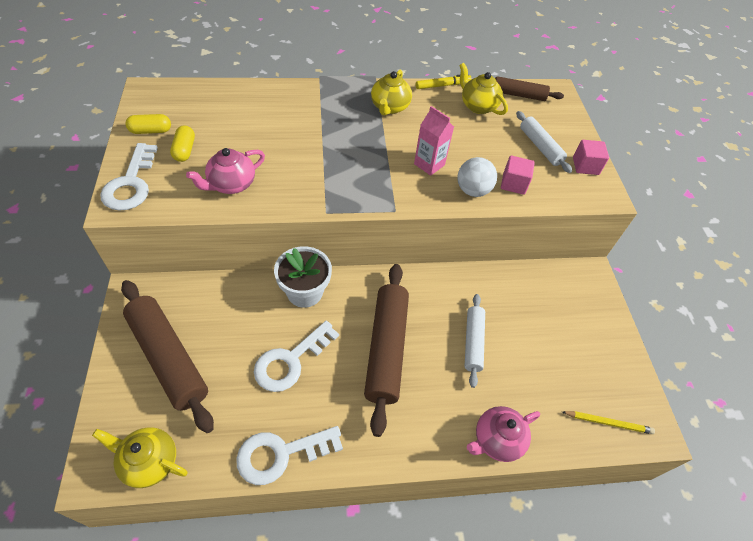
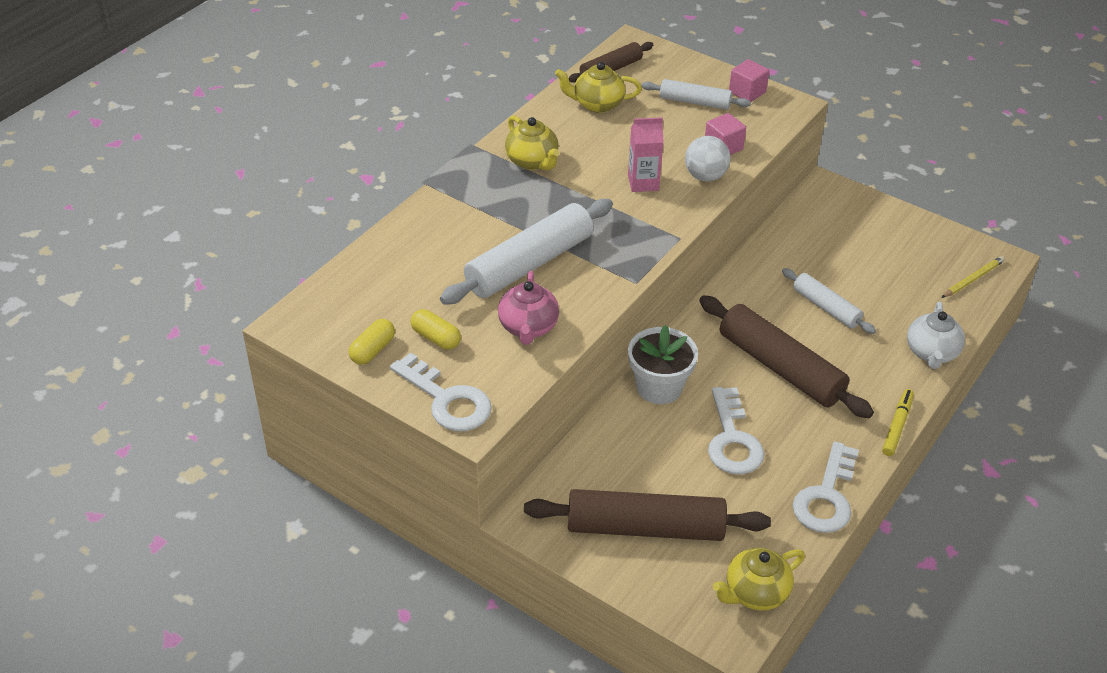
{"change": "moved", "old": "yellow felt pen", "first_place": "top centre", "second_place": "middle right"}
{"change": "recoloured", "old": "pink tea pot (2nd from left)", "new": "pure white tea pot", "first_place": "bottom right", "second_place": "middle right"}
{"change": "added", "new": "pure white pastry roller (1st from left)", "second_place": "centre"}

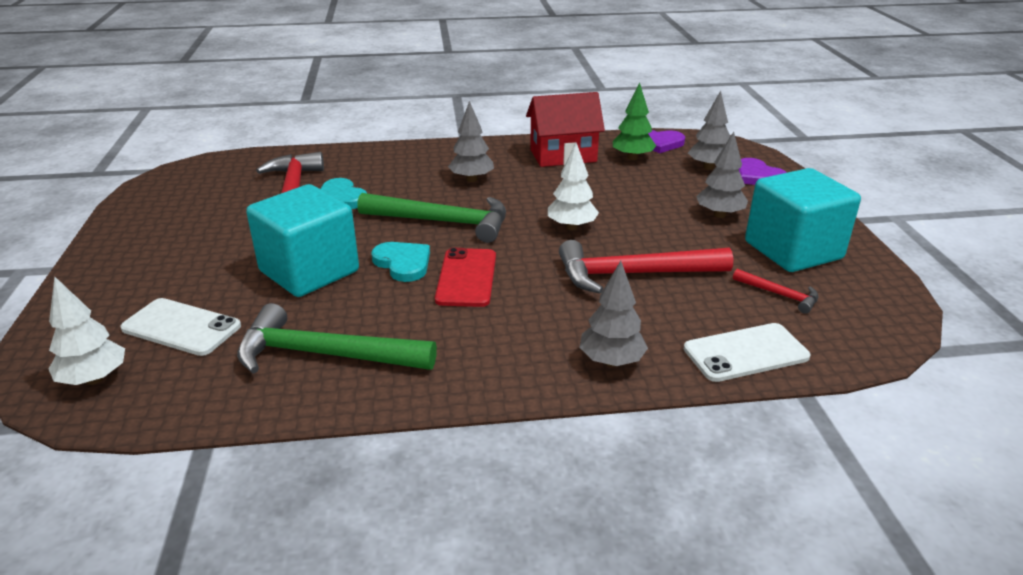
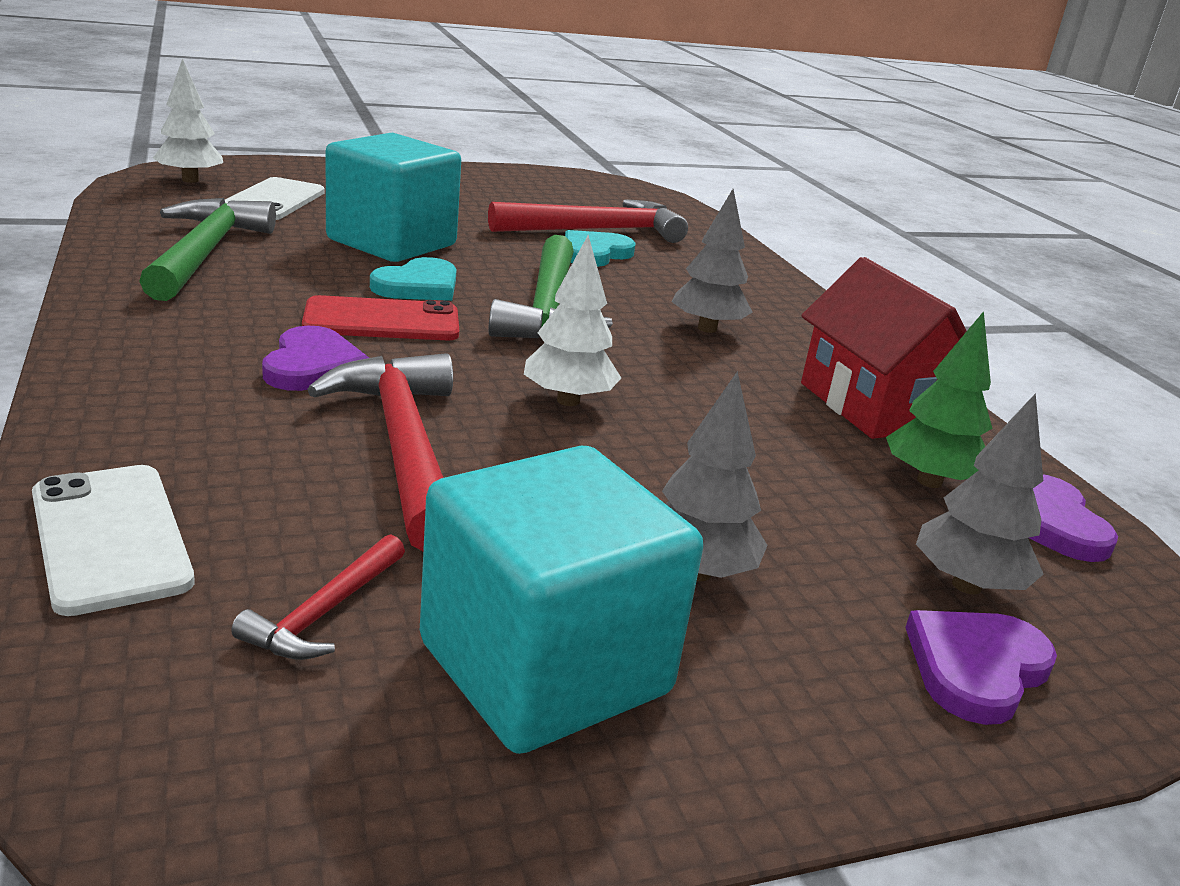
{"change": "removed", "old": "ash-grey fir tree (2nd from left)", "first_place": "centre"}
{"change": "added", "new": "royal purple heart shape (1st from left)", "second_place": "middle left"}

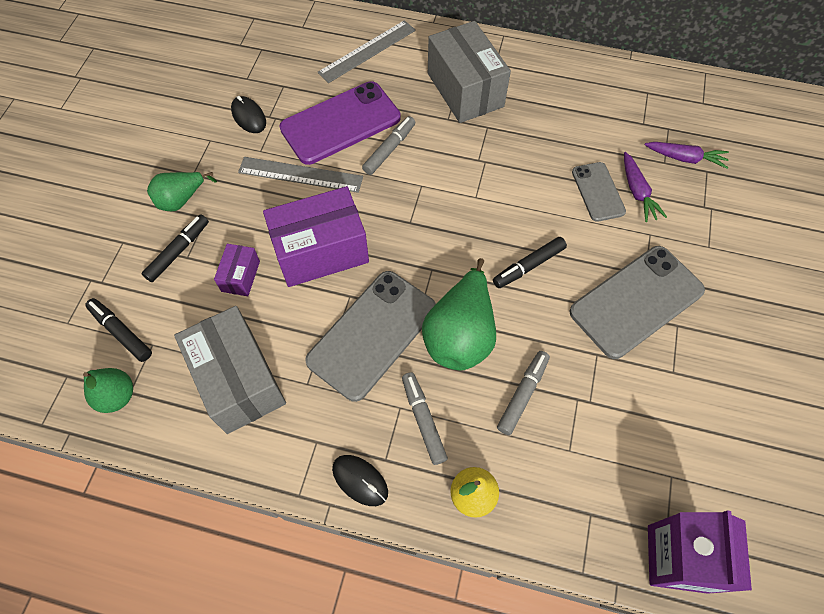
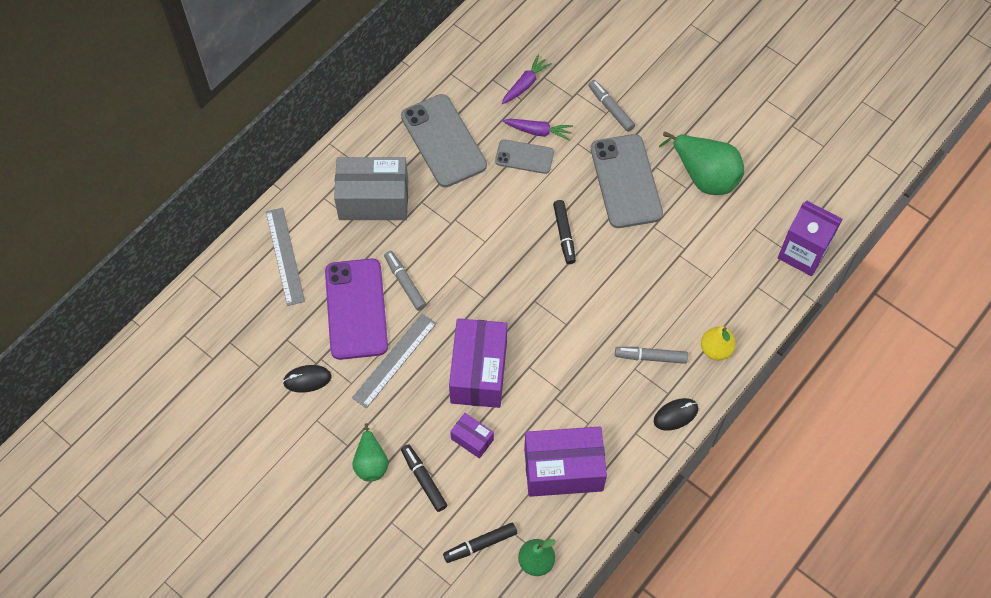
{"change": "moved", "old": "emerald pear (3rd from left)", "first_place": "centre", "second_place": "top right"}
{"change": "moved", "old": "ash-grey smartphone (1st from left)", "first_place": "centre", "second_place": "top centre"}
{"change": "recoloured", "old": "ash-grey parcel (1st from left)", "new": "royal purple parcel (3rd from left)", "first_place": "middle left", "second_place": "bottom centre"}
{"change": "moved", "old": "ash-grey felt pen (3rd from left in the first image)", "new": "ash-grey felt pen (2nd from left)", "first_place": "centre", "second_place": "top centre"}

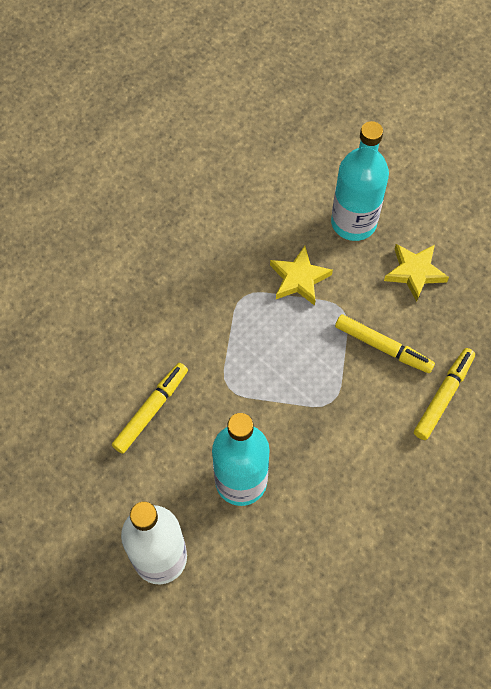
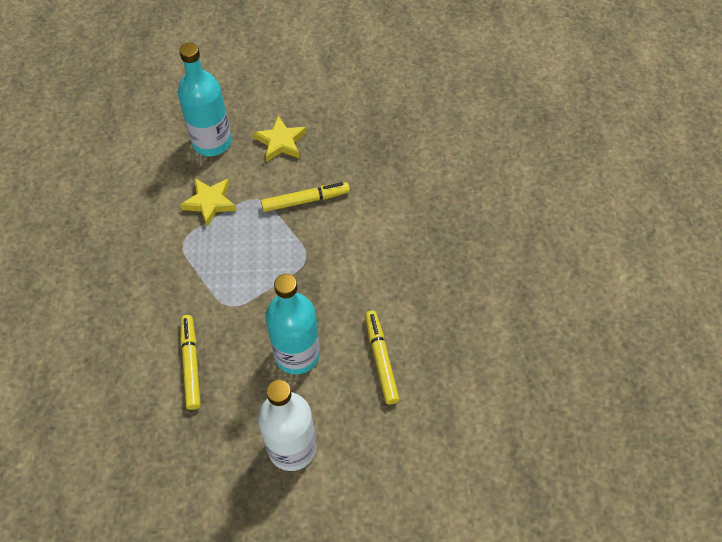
{"change": "moved", "old": "yellow felt pen (3rd from left)", "first_place": "middle right", "second_place": "centre"}

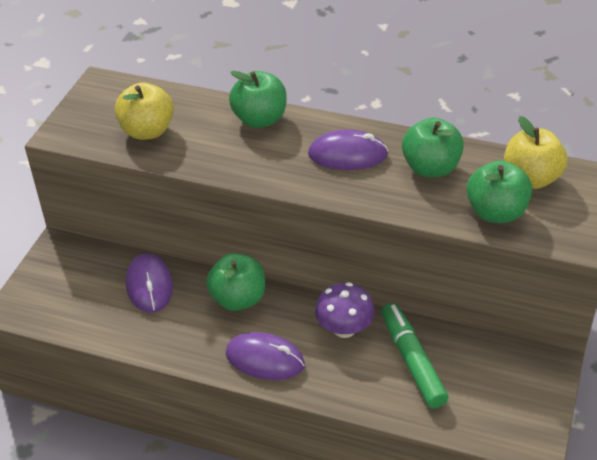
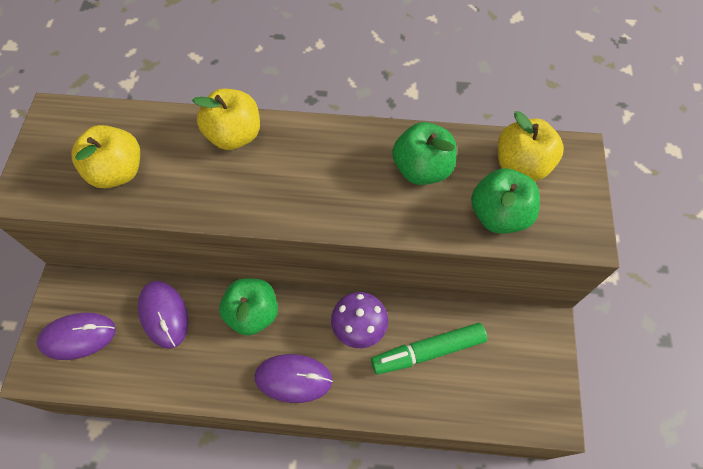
{"change": "recoloured", "old": "emerald apple fruit (2nd from left)", "new": "yellow apple fruit (2nd from left)", "first_place": "top centre", "second_place": "top left"}
{"change": "moved", "old": "royal purple mouse (3rd from left in the first image)", "new": "royal purple mouse (1st from left)", "first_place": "top centre", "second_place": "bottom left"}
{"change": "turned", "old": "emerald felt pen", "first_place": "bottom right", "second_place": "bottom centre", "degrees": -75}

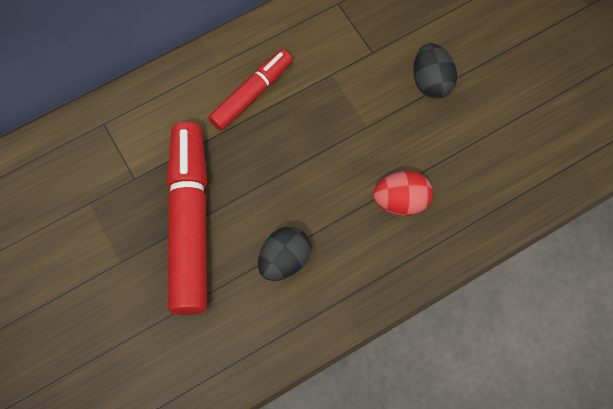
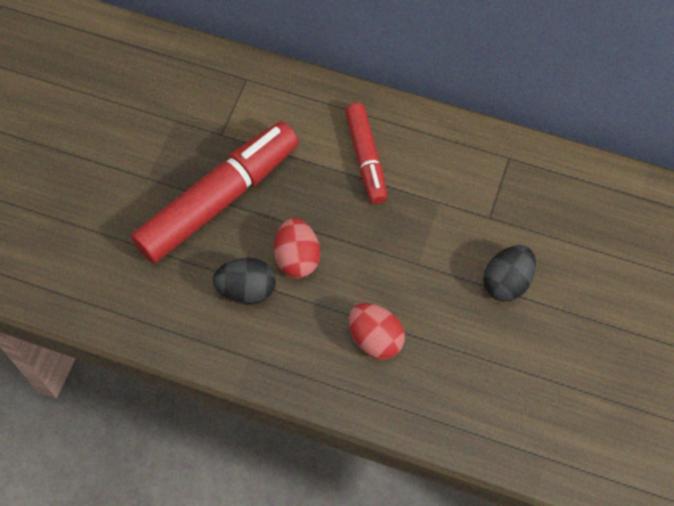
{"change": "turned", "old": "scarlet felt pen (2nd from left)", "first_place": "top centre", "second_place": "top centre", "degrees": 75}
{"change": "added", "new": "scarlet egg (1st from left)", "second_place": "centre"}

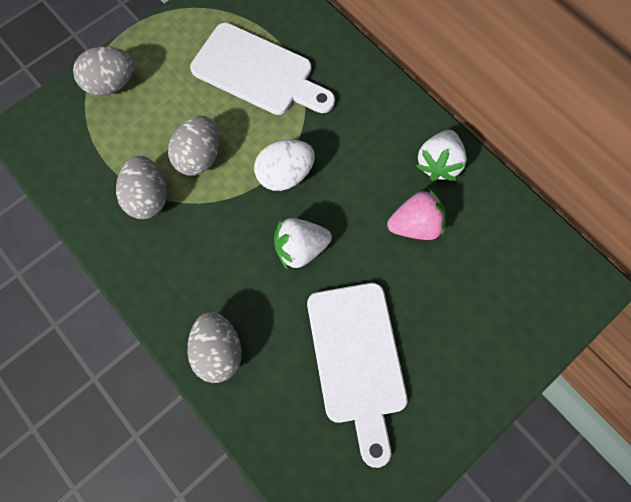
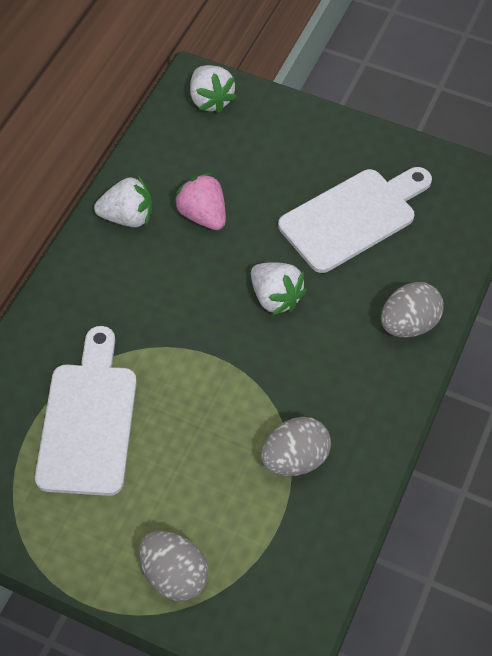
{"change": "removed", "old": "ash-grey egg (3rd from left)", "first_place": "top left"}
{"change": "removed", "old": "pure white egg", "first_place": "top centre"}
{"change": "added", "new": "pure white toy strawberry (2nd from left)", "second_place": "top centre"}

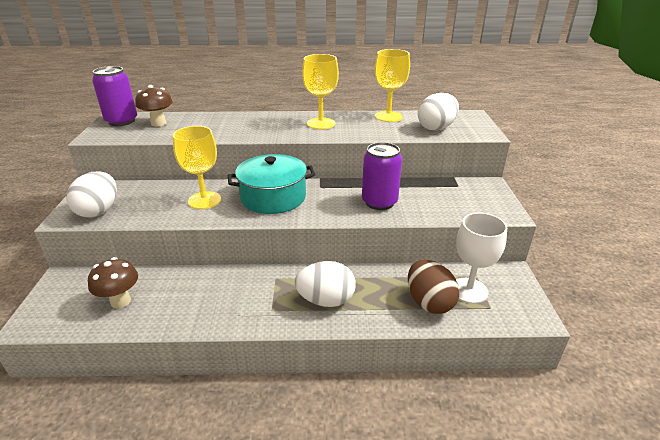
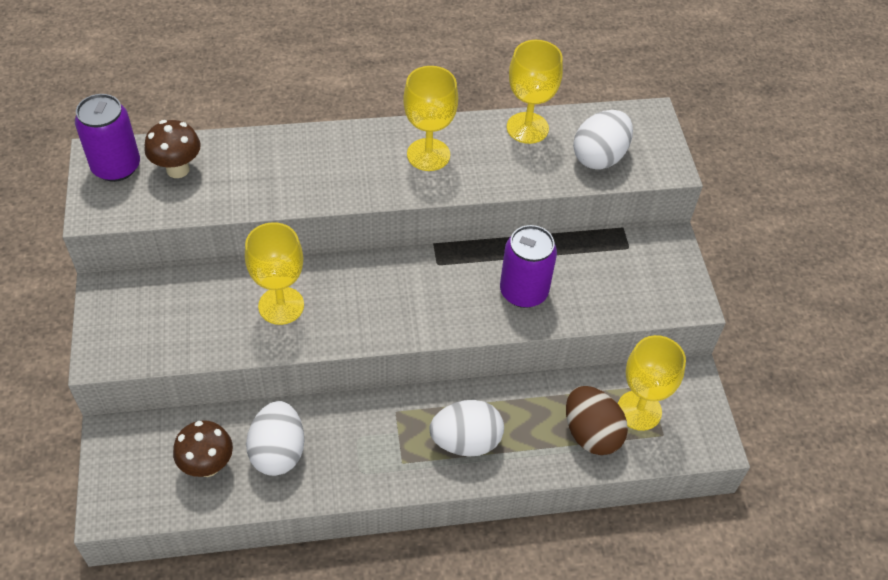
{"change": "removed", "old": "aqua stockpot", "first_place": "centre"}
{"change": "moved", "old": "pure white egg (1st from left)", "first_place": "middle left", "second_place": "bottom left"}
{"change": "recoloured", "old": "pure white wine glass", "new": "yellow wine glass (4th from left)", "first_place": "middle right", "second_place": "middle right"}

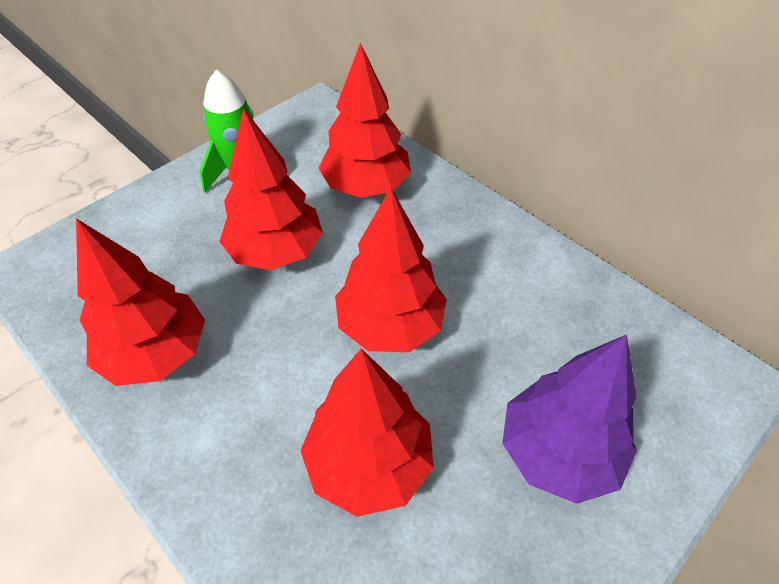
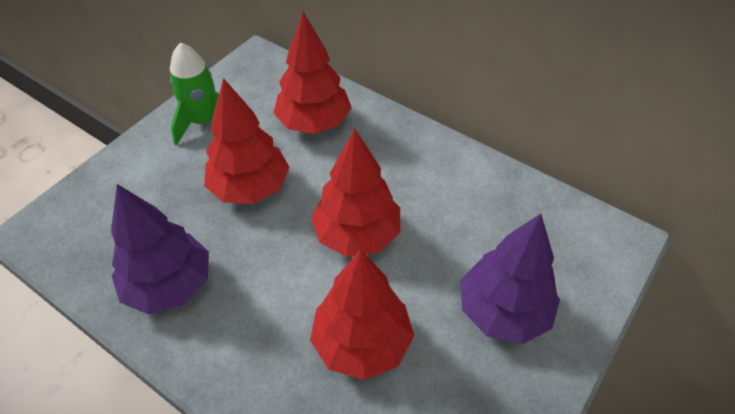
{"change": "recoloured", "old": "scarlet fir tree (1st from left)", "new": "royal purple fir tree (1st from left)", "first_place": "middle left", "second_place": "middle left"}

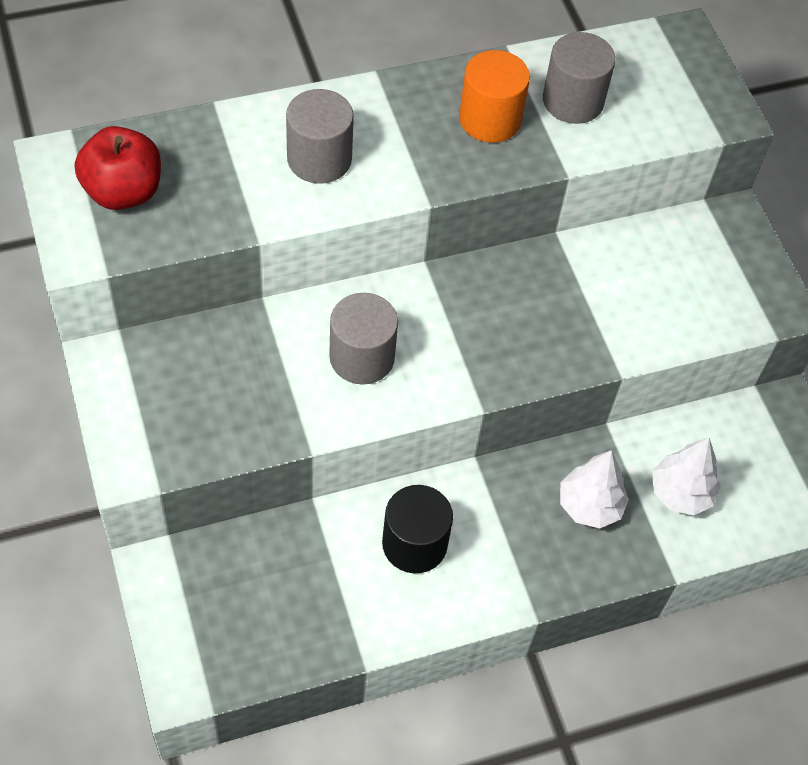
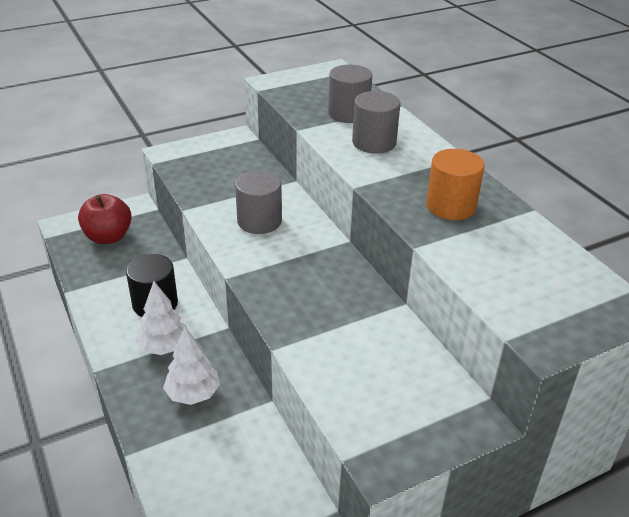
{"change": "moved", "old": "ash-grey cylinder shape (3rd from left in the first image)", "new": "ash-grey cylinder shape (2nd from left)", "first_place": "top right", "second_place": "top centre"}
{"change": "moved", "old": "scarlet apple fruit", "first_place": "top left", "second_place": "middle left"}
{"change": "moved", "old": "pure white fir tree (2nd from left in the first image)", "new": "pure white fir tree (1st from left)", "first_place": "middle right", "second_place": "middle left"}

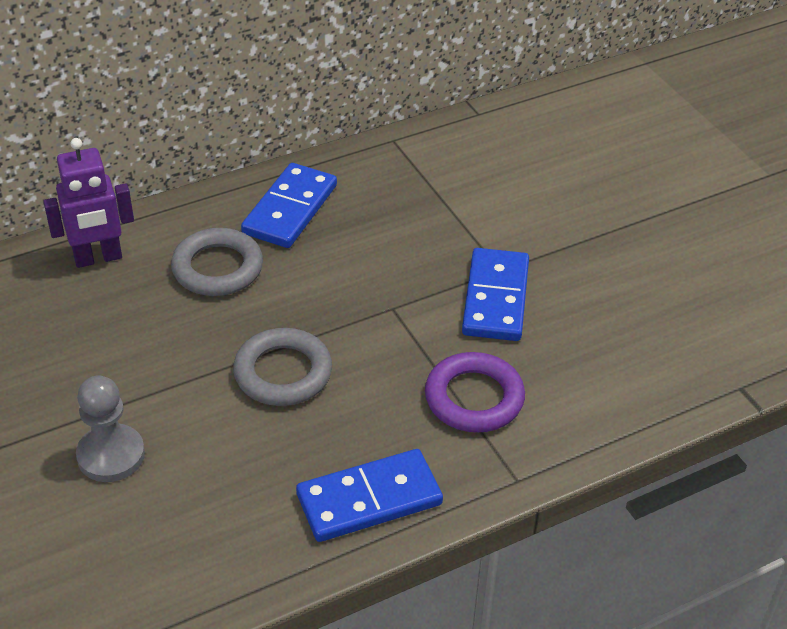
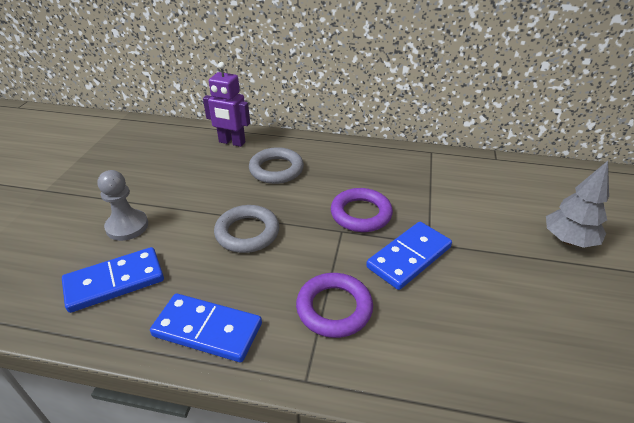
{"change": "moved", "old": "royal blue domino piece (1st from left)", "first_place": "top centre", "second_place": "middle left"}
{"change": "added", "new": "ash-grey fir tree", "second_place": "middle right"}
{"change": "added", "new": "royal purple ring (2nd from left)", "second_place": "centre"}

